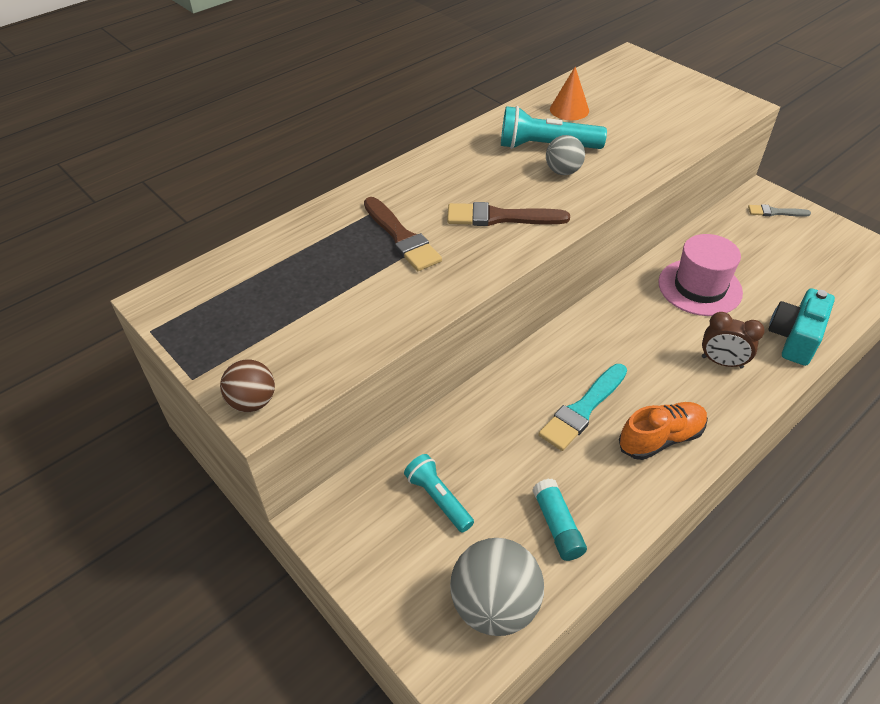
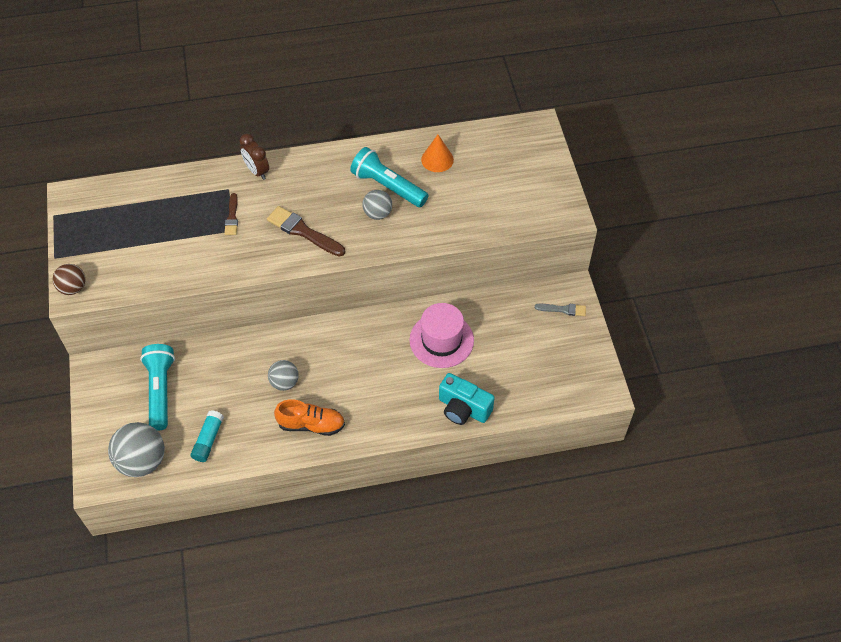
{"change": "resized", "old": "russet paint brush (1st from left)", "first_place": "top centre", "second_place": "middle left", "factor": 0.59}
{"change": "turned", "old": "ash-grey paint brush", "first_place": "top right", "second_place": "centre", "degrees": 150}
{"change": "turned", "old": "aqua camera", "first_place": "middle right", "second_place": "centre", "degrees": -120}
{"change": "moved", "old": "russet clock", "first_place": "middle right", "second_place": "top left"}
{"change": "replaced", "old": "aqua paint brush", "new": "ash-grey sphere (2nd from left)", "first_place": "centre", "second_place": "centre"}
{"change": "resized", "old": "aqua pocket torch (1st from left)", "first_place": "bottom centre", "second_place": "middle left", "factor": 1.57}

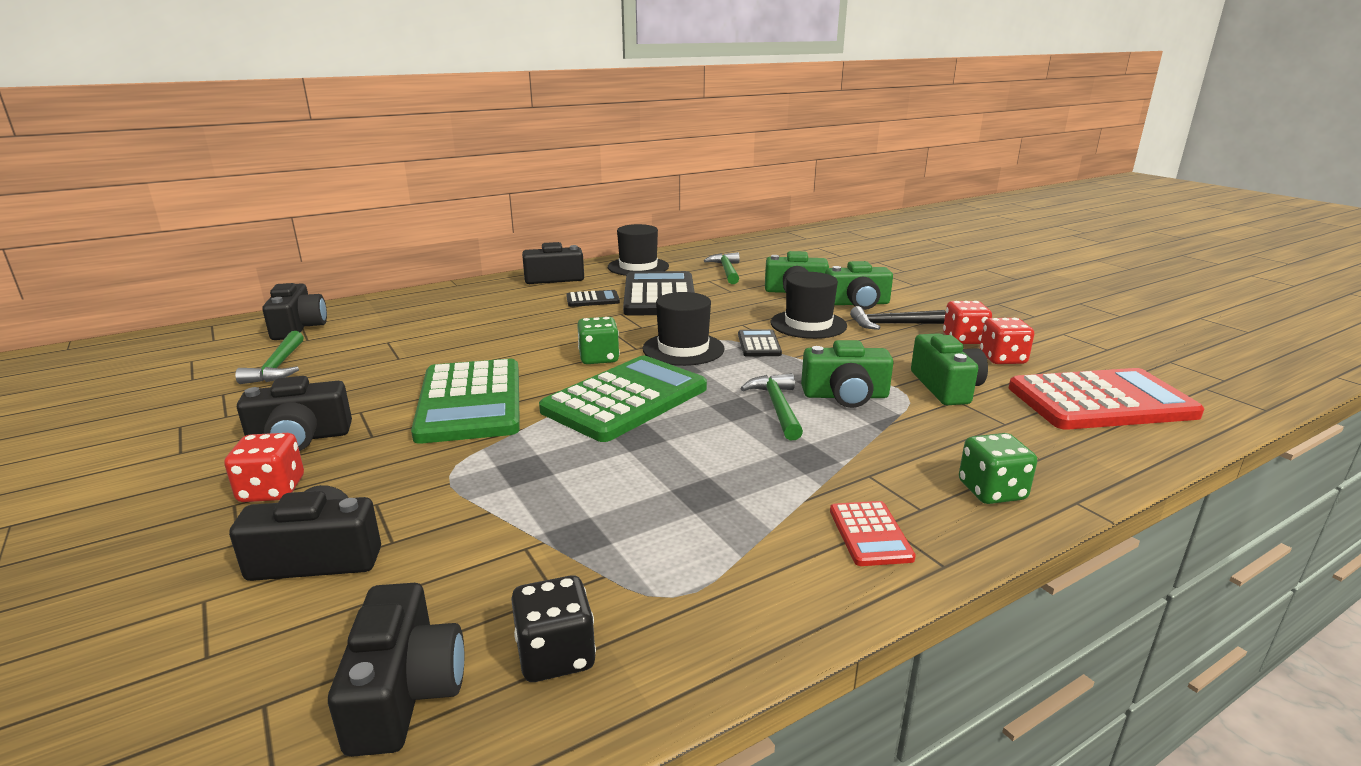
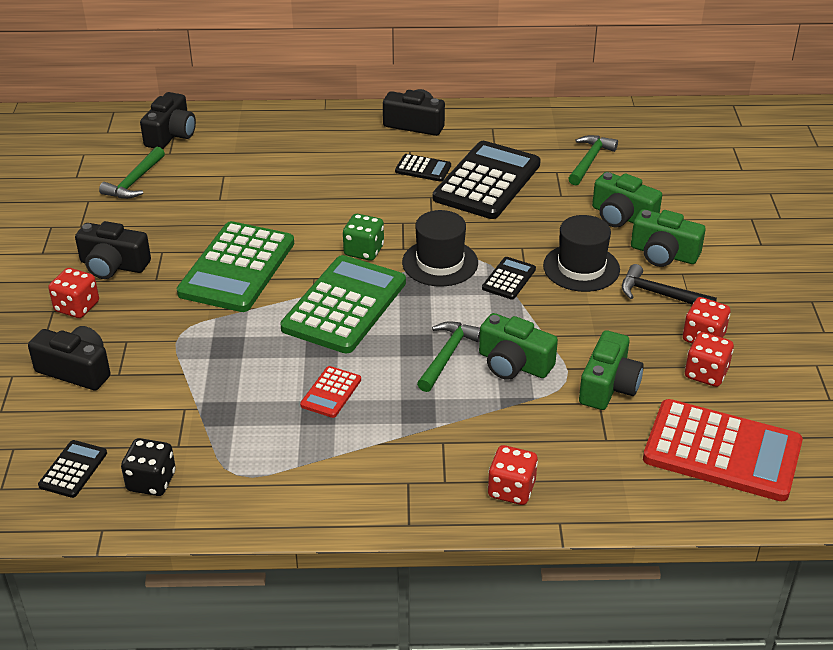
{"change": "removed", "old": "ebony top hat (1st from left)", "first_place": "top centre"}
{"change": "turned", "old": "emerald pocket calculator (2nd from left)", "first_place": "centre", "second_place": "centre", "degrees": -45}
{"change": "recoloured", "old": "emerald dice (2nd from left)", "new": "scarlet dice (2nd from left)", "first_place": "middle right", "second_place": "bottom centre"}
{"change": "moved", "old": "scarlet pocket calculator (1st from left)", "first_place": "bottom centre", "second_place": "centre"}
{"change": "replaced", "old": "ebony camera (4th from left)", "new": "ebony pocket calculator (1st from left)", "first_place": "bottom left", "second_place": "bottom left"}

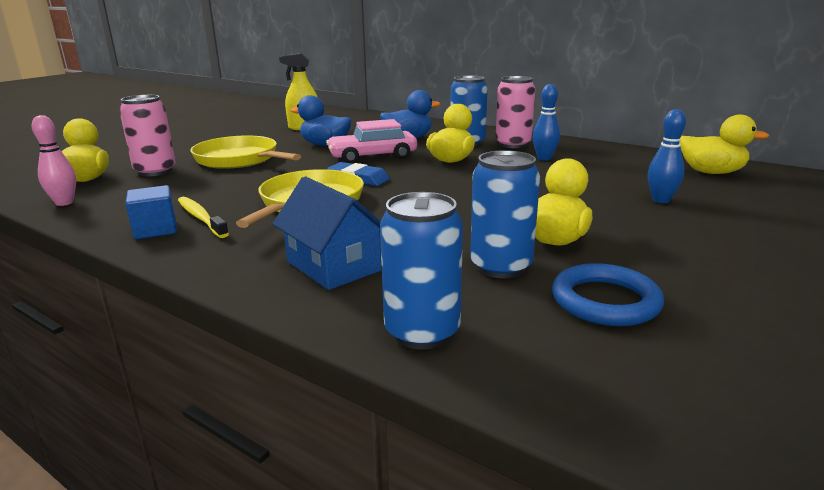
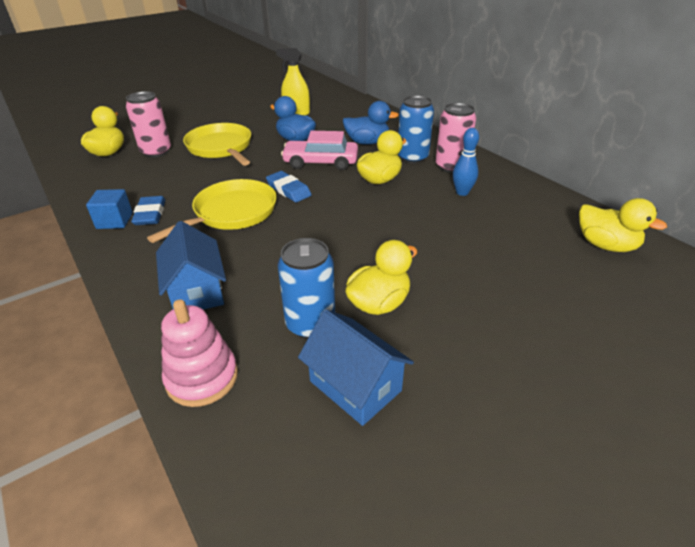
{"change": "removed", "old": "royal blue tenpin (2nd from left)", "first_place": "top right"}
{"change": "removed", "old": "pink tenpin", "first_place": "top left"}
{"change": "replaced", "old": "royal blue soda can (1st from left)", "new": "pink stacking rings", "first_place": "centre", "second_place": "middle left"}
{"change": "replaced", "old": "yellow dental brush", "new": "royal blue gum eraser (1st from left)", "first_place": "middle left", "second_place": "middle left"}
{"change": "replaced", "old": "royal blue ring", "new": "royal blue toy house (2nd from left)", "first_place": "middle right", "second_place": "bottom centre"}

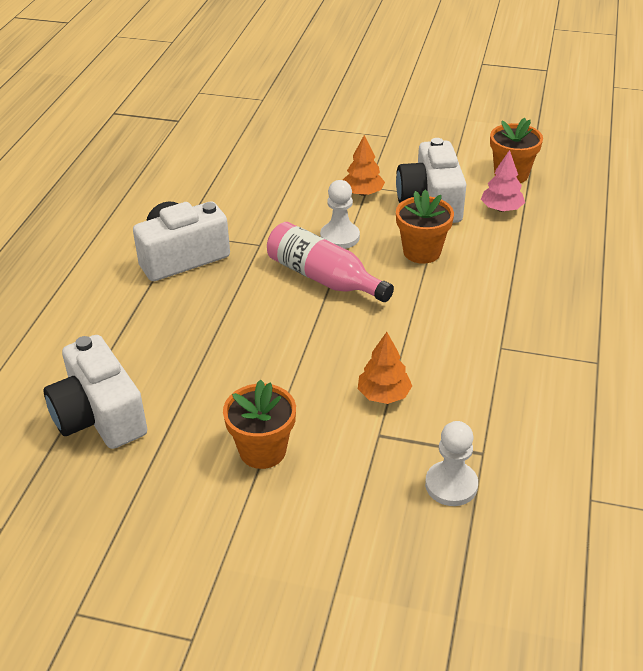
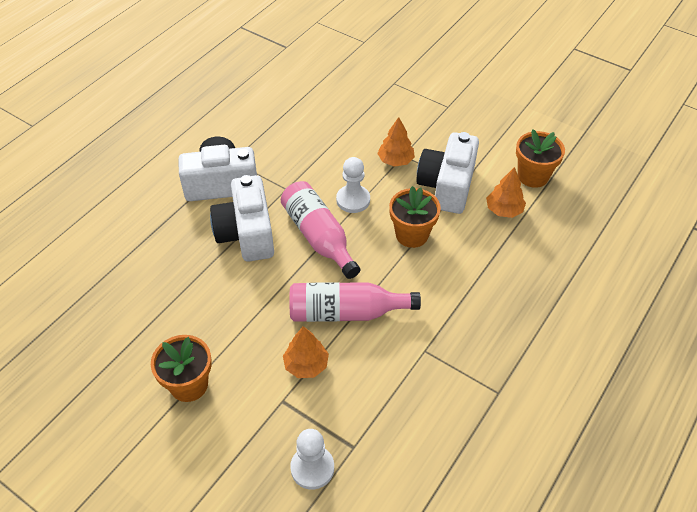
{"change": "recoloured", "old": "pink fir tree", "new": "orange fir tree (3rd from left)", "first_place": "top right", "second_place": "middle right"}
{"change": "moved", "old": "pure white camera (1st from left in the first image)", "new": "pure white camera (2nd from left)", "first_place": "middle left", "second_place": "centre"}
{"change": "added", "new": "pink bottle (2nd from left)", "second_place": "centre"}

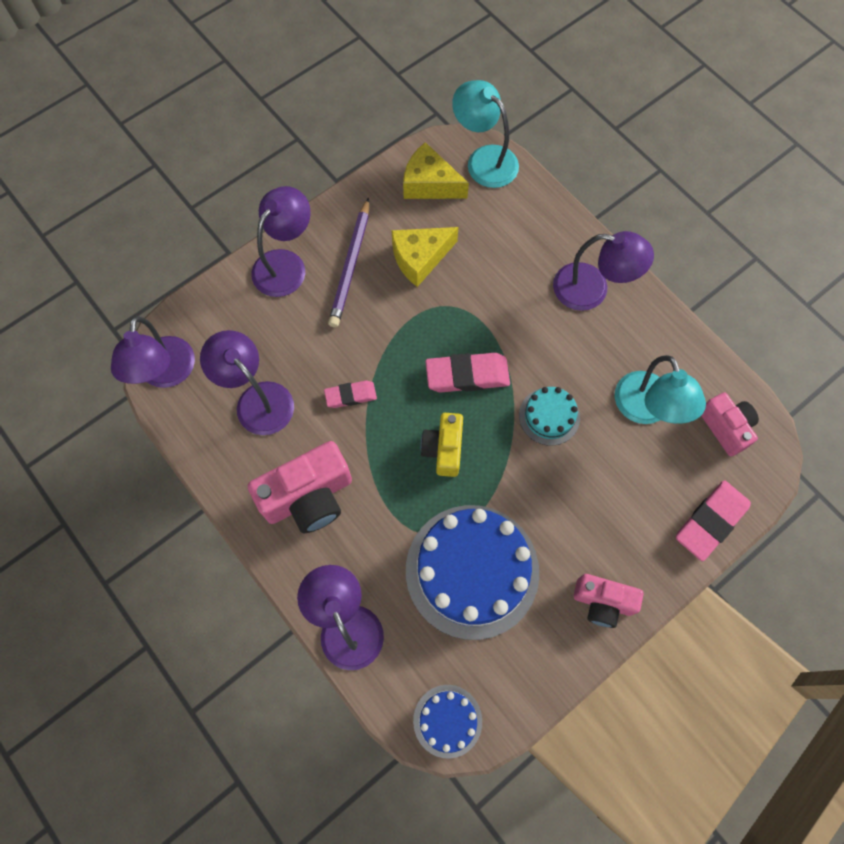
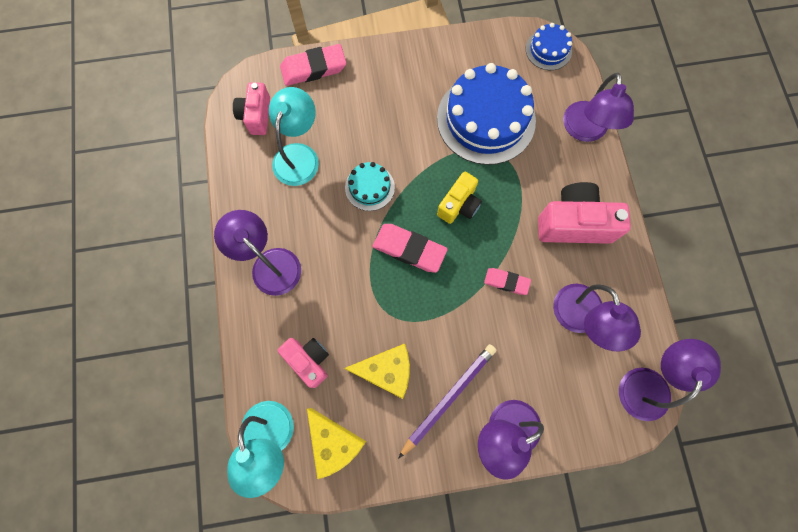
{"change": "moved", "old": "pink camera (2nd from left)", "first_place": "bottom right", "second_place": "bottom centre"}

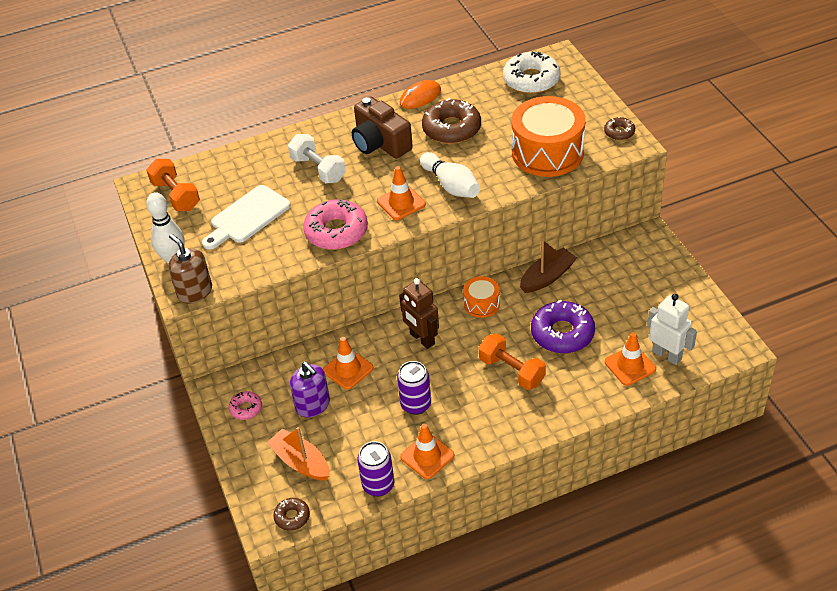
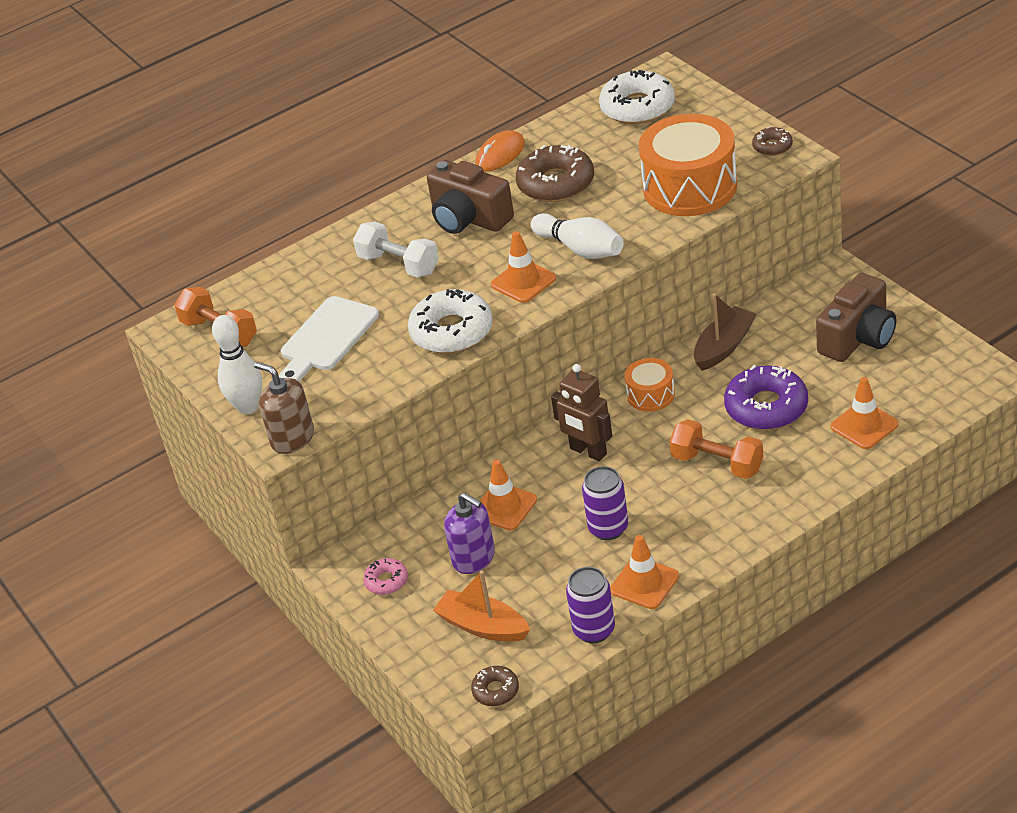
{"change": "recoloured", "old": "pink donut (2nd from left)", "new": "pure white donut (1st from left)", "first_place": "centre", "second_place": "centre"}
{"change": "removed", "old": "pure white toy robot", "first_place": "middle right"}
{"change": "added", "new": "russet camera (2nd from left)", "second_place": "middle right"}

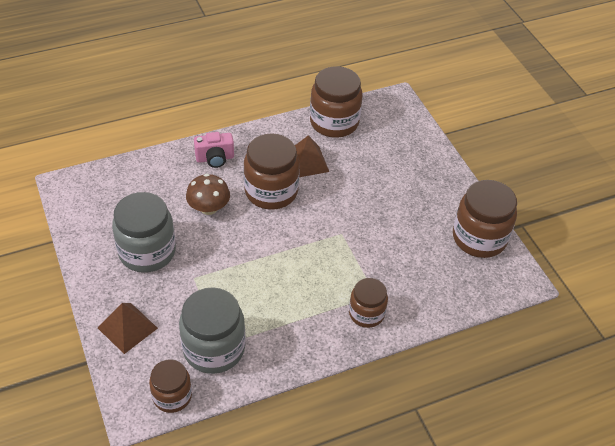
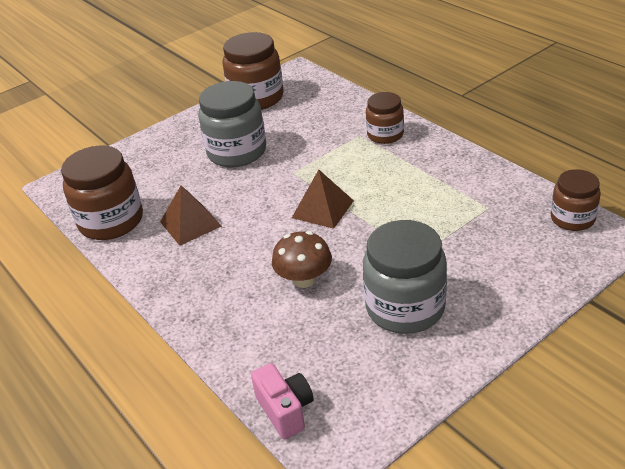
{"change": "moved", "old": "pink camera", "first_place": "centre", "second_place": "bottom centre"}
{"change": "removed", "old": "russet preserve jar (2nd from left)", "first_place": "centre"}
{"change": "moved", "old": "ash-grey preserve jar (2nd from left in the first image)", "new": "ash-grey preserve jar (1st from left)", "first_place": "bottom centre", "second_place": "top centre"}
{"change": "moved", "old": "russet pyramid (1st from left in the first image)", "new": "russet pyramid (2nd from left)", "first_place": "bottom left", "second_place": "centre"}

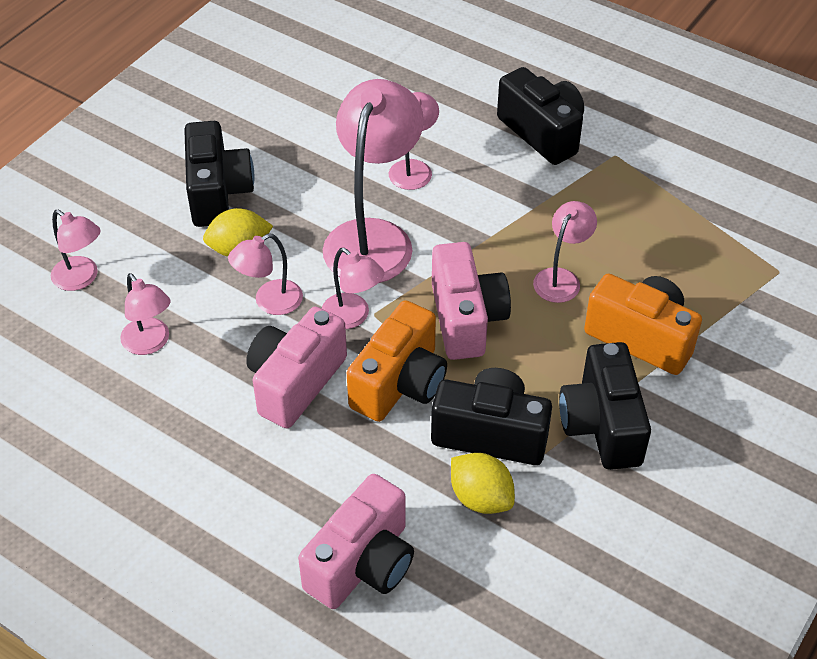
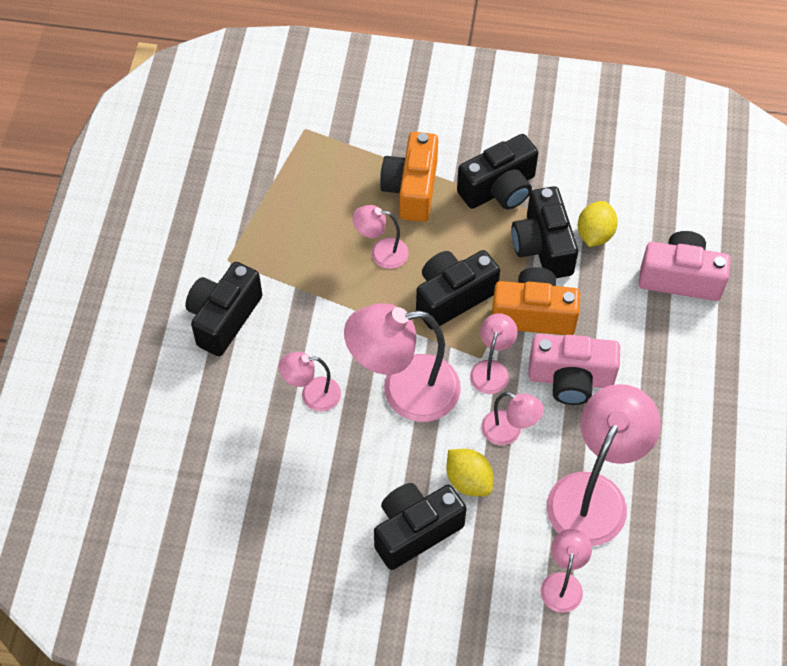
{"change": "recoloured", "old": "pink camera (3rd from left)", "new": "ebony camera (3rd from left)", "first_place": "centre", "second_place": "centre"}
{"change": "resized", "old": "pink desk lamp (2nd from left in the first image)", "first_place": "middle left", "second_place": "bottom right", "factor": 1.96}

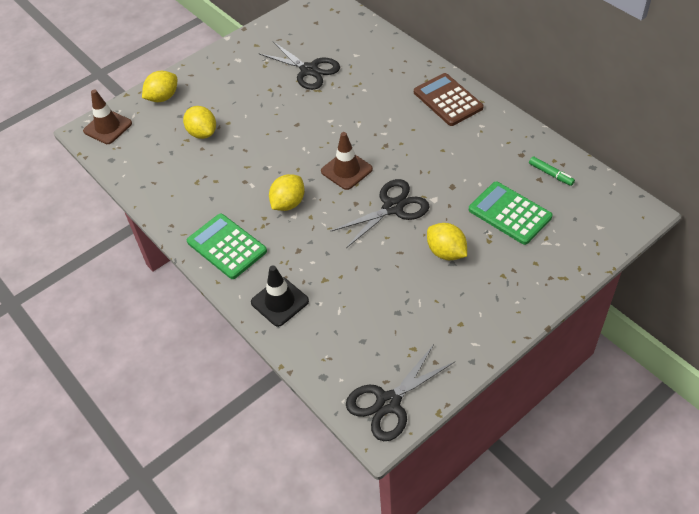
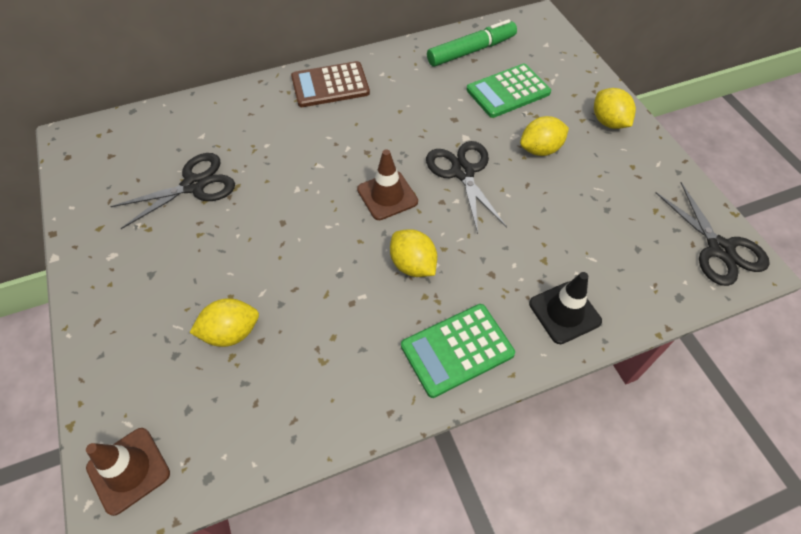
{"change": "moved", "old": "yellow citrus fruit (1st from left in the first image)", "new": "yellow citrus fruit (4th from left)", "first_place": "top left", "second_place": "top right"}
{"change": "resized", "old": "emerald felt pen", "first_place": "top right", "second_place": "top centre", "factor": 1.98}

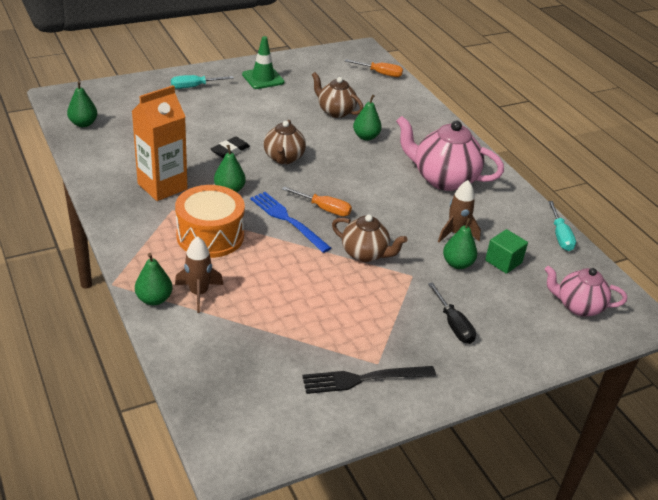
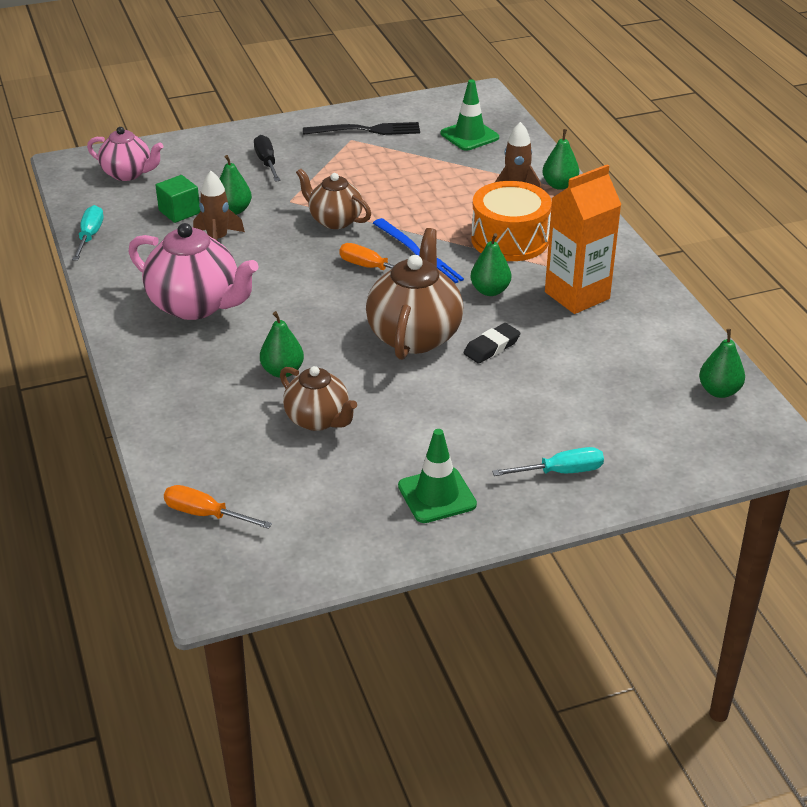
{"change": "resized", "old": "russet tea pot (1st from left in the first image)", "first_place": "top centre", "second_place": "centre", "factor": 1.59}
{"change": "added", "new": "emerald traffic cone (2nd from left)", "second_place": "top centre"}

